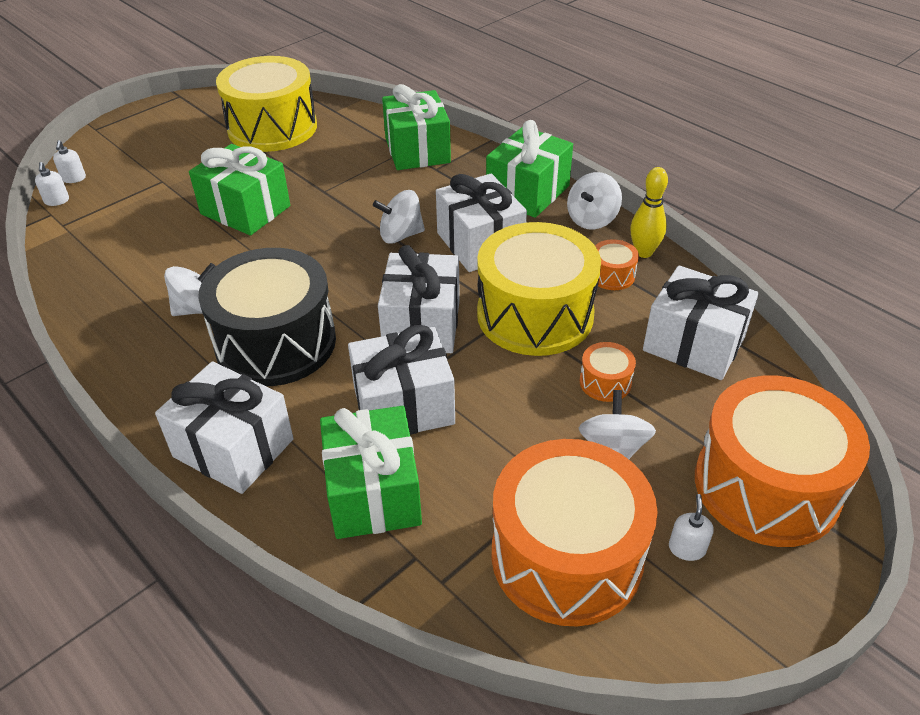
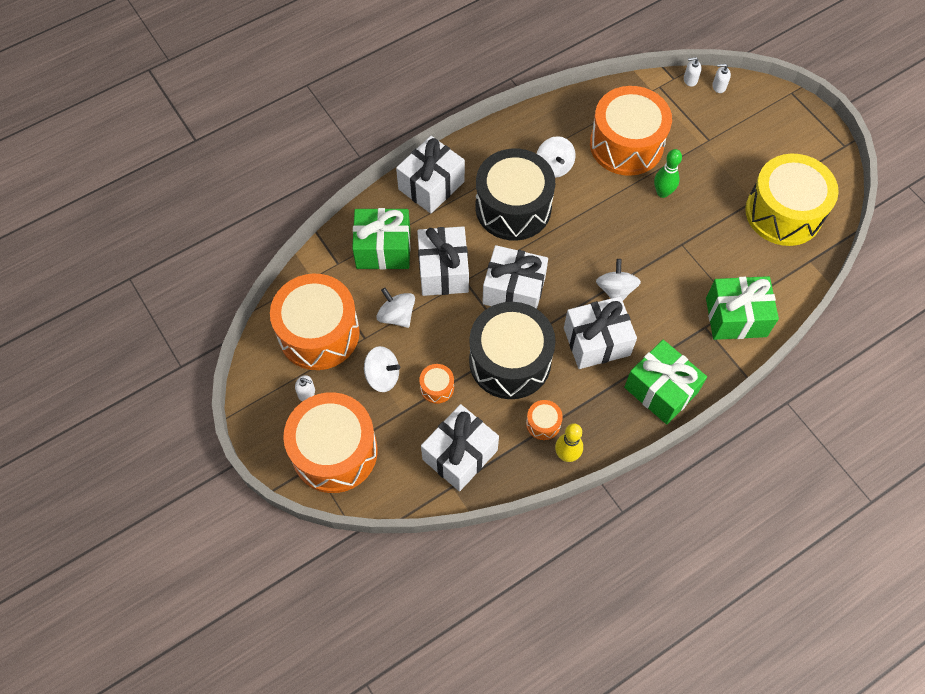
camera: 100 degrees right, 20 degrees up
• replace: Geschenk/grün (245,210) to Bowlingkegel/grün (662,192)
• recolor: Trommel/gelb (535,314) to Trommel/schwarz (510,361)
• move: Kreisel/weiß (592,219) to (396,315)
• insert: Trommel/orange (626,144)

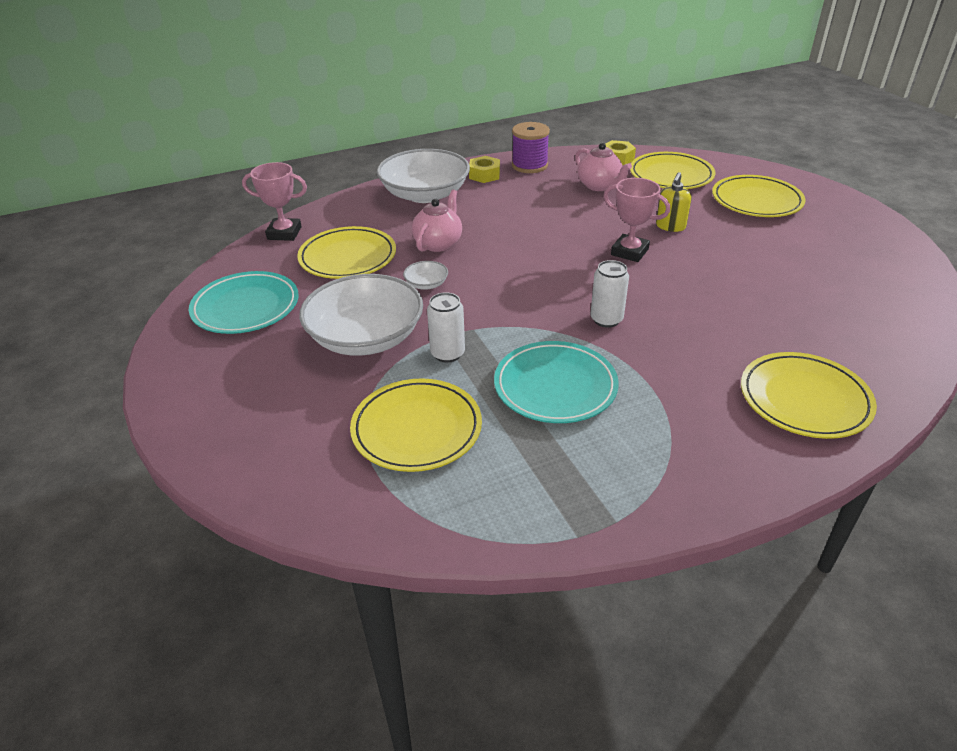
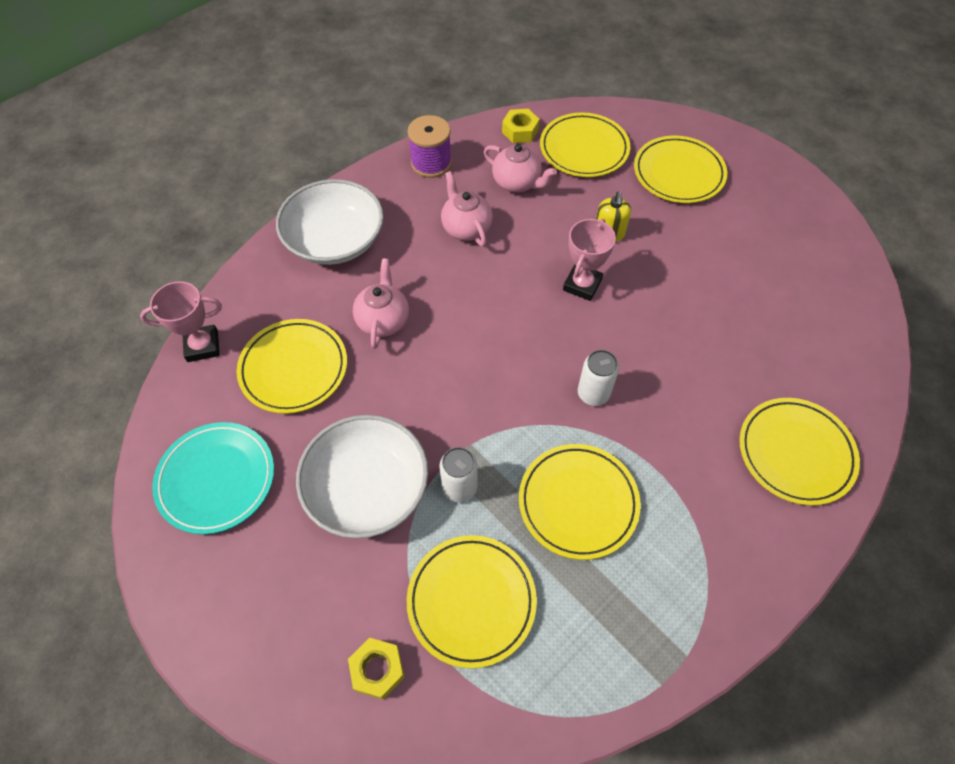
camera: 20 degrees left, 20 degrees up
• delete: Schüssel/weiß (426,284)
• move: Sechskantmutter/gelb (484,175) to (377,669)
• recolor: Teller/türkis (555,386) to Teller/gelb (578,502)
• rotate: Pokal/rosa (629,252) = (582,285) 75 degrees counterclockwise
• insert: Teekanne/rosa (466,228)

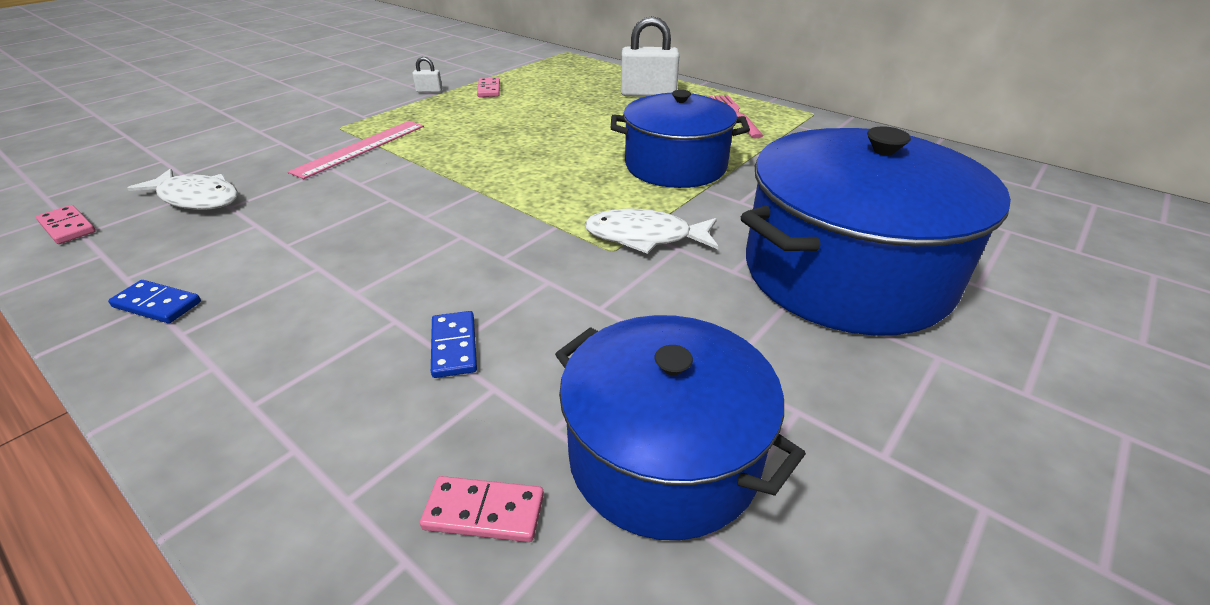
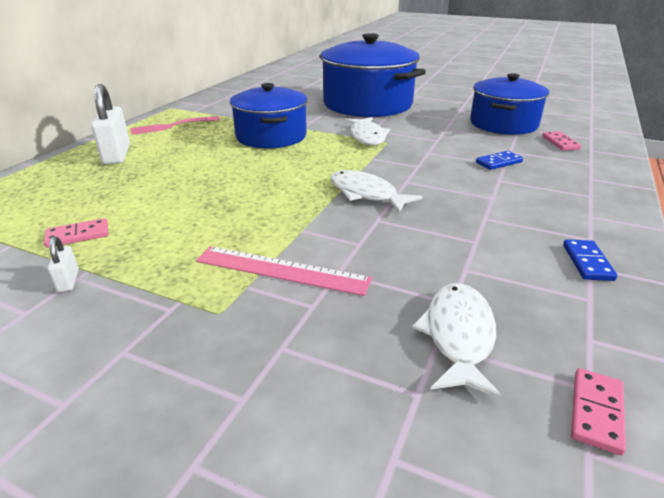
camera: 105 degrees left, 5 degrees down
• insert: Fisch/weiß (366,194)

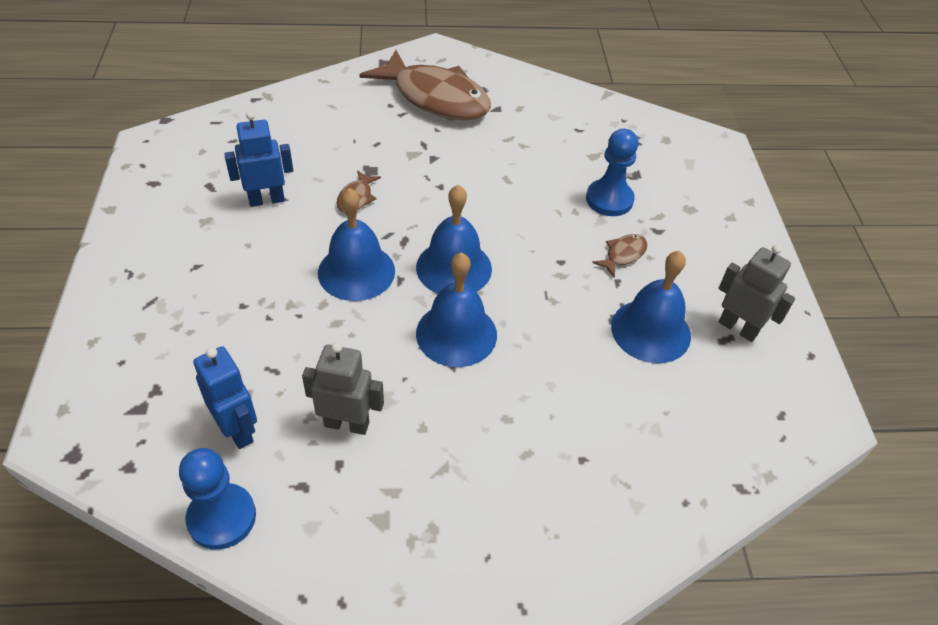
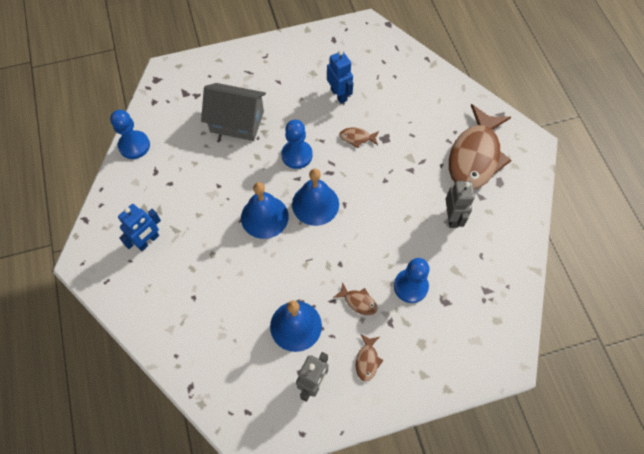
camera: 80 degrees right, 15 degrees up
• move: Roboter/blau (238,430) to (148,241)
• move: Roboter/grau (347,424) to (452,217)
• replace: Glocke/blau (356,271) to Bauer/blau (297,155)
• insert: Haus/grau (237,121)
• insert: Fisch/braun (367,360)

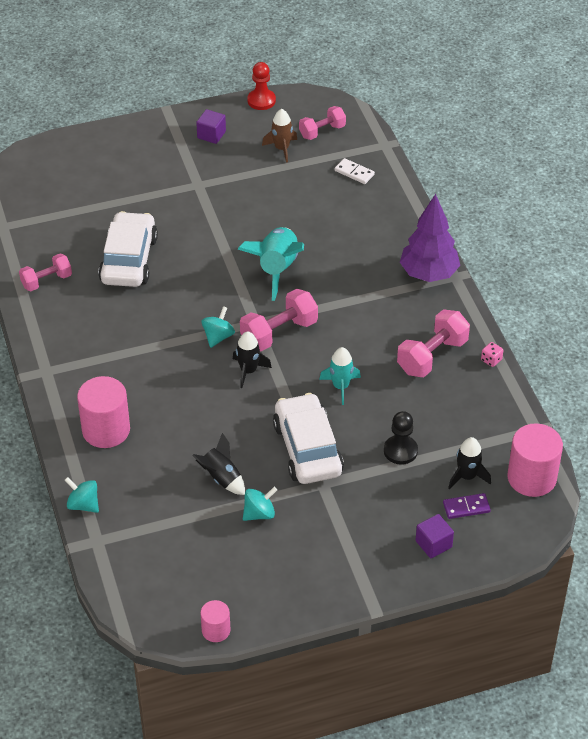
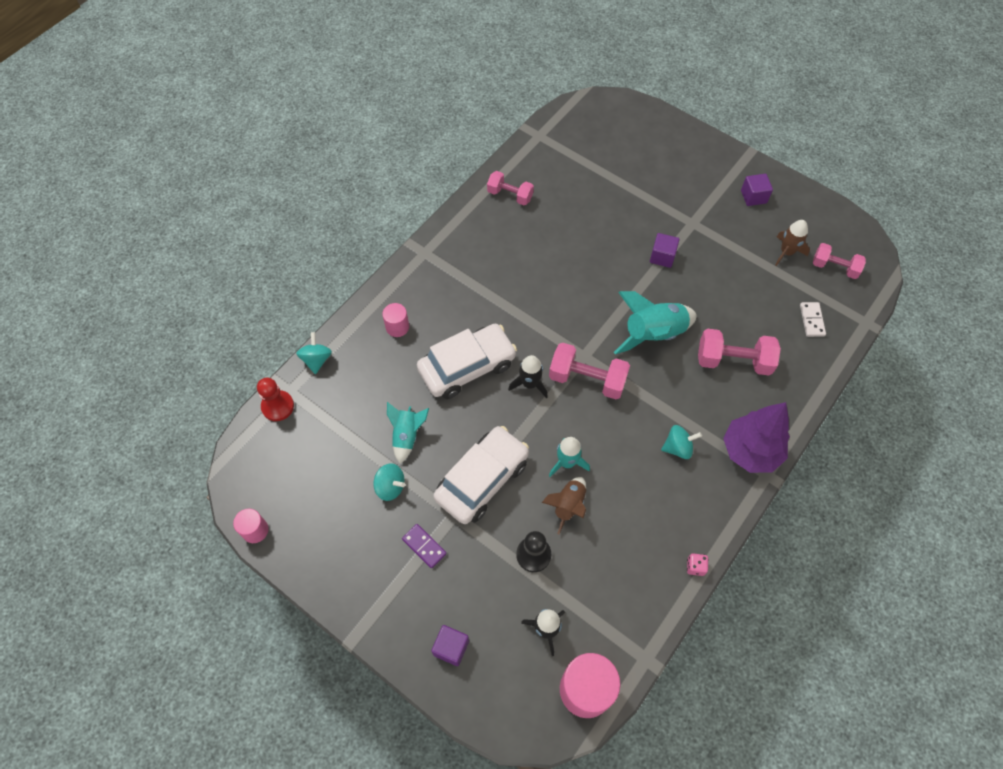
camera: 55 degrees right, 15 degrees up
• resize: Vollzylinder/rosa (106,430) = (397,327) x0.54
• move: Auto/weiß (129,260) to (467,367)
• recolor: Rakete/schwarz (221,478) to Rakete/türkis (407,436)
• move: Kreisel/türkis (218,337) to (678,447)
• move: Bauer/rot (261,100) to (278,406)
• move: Hantel/rosa (432,356) to (733,361)
• move: Dominostein/lila (466,507) to (424,546)
• insert: Rakete/braun (568,505)
• insert: Kubus/lila (662,257)

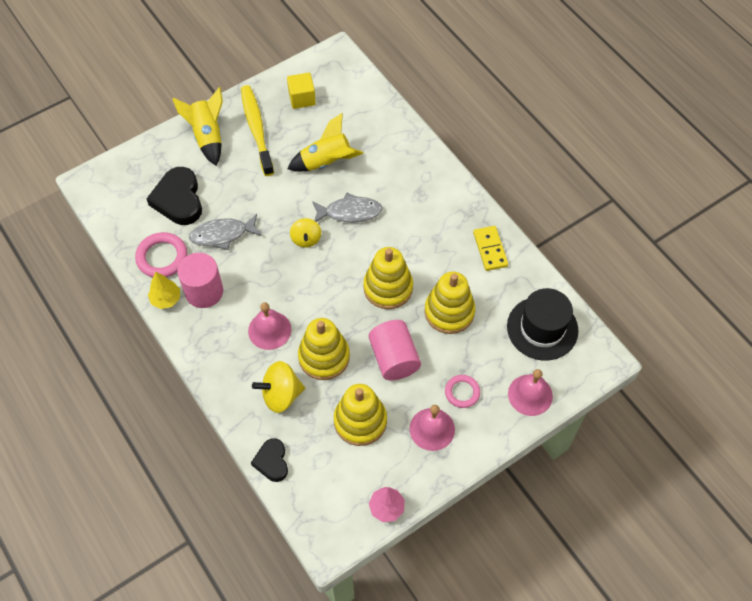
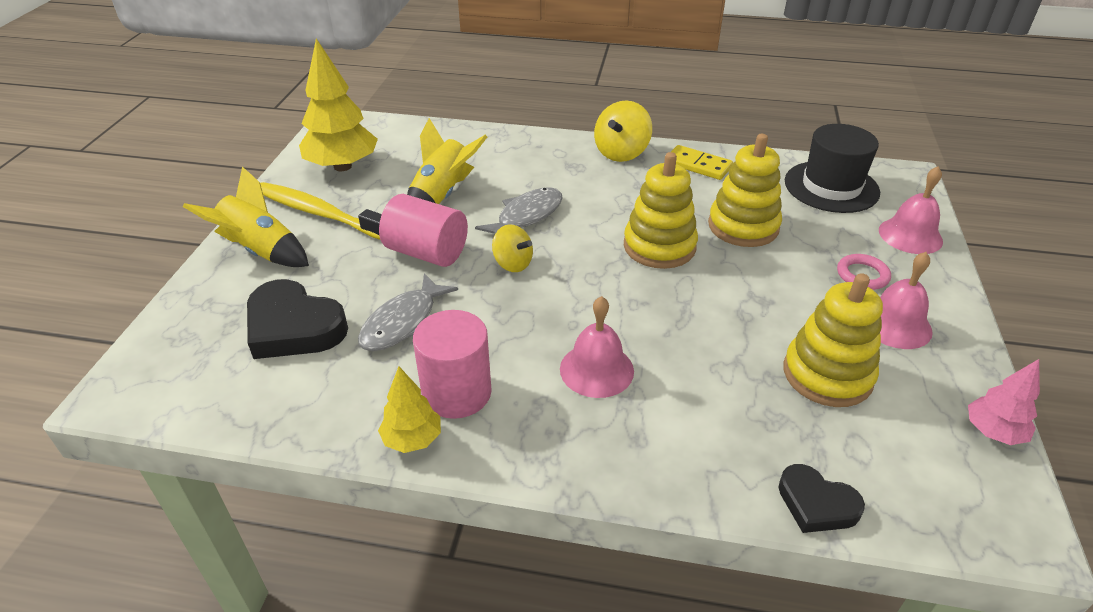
camera: 45 degrees left, 20 degrees down
• delete: Ring/rosa (162,257)
• move: Kreisel/gelb (281,395) to (621,153)
• replace: Kubus/gelb (302,98) to Baum/gelb (342,166)
• delete: Stapelspielzeug/gelb (324,357)
• move: Vollzylinder/rosa (394,358) to (426,252)

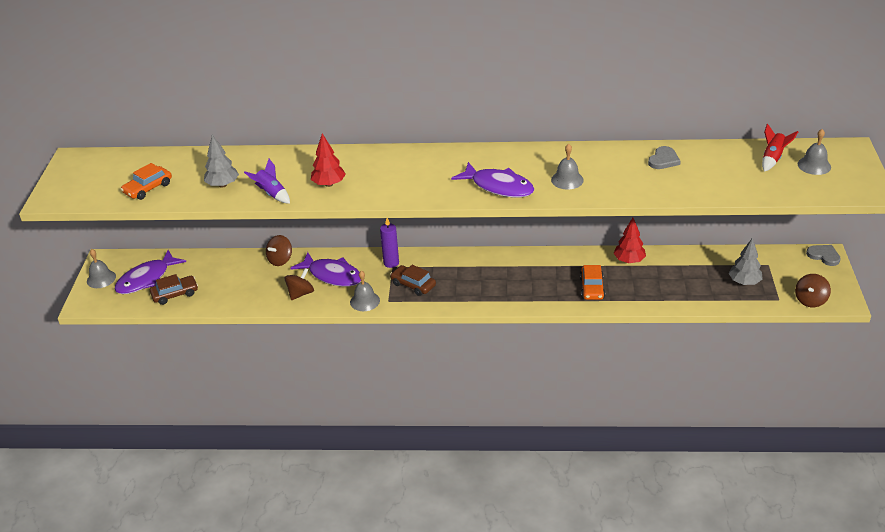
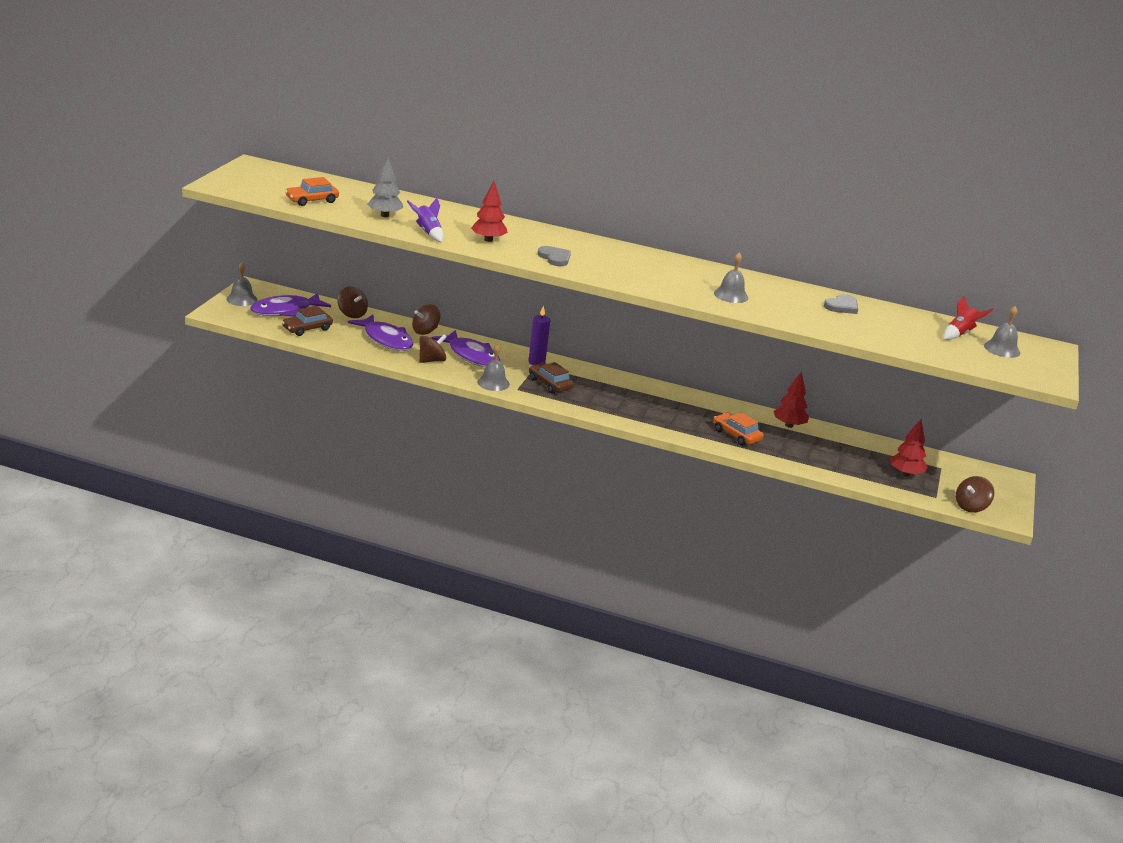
camera: 10 degrees right, 10 degrees down
• rotate: Auto/braun (175,294) = (307,328) 150 degrees clockwise
• move: Fisch/lila (498,186) to (386,339)
• rotate: Auto/orange (592,288) = (736,435) 120 degrees clockwise
• recolor: Baum/grau (744,282) to Baum/rot (905,474)
• move: Herz/grau (824,256) to (554,258)
• insert: Kreisel/braun (352,314)

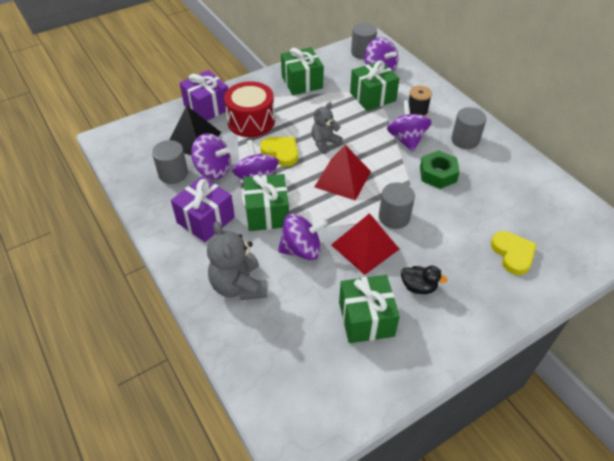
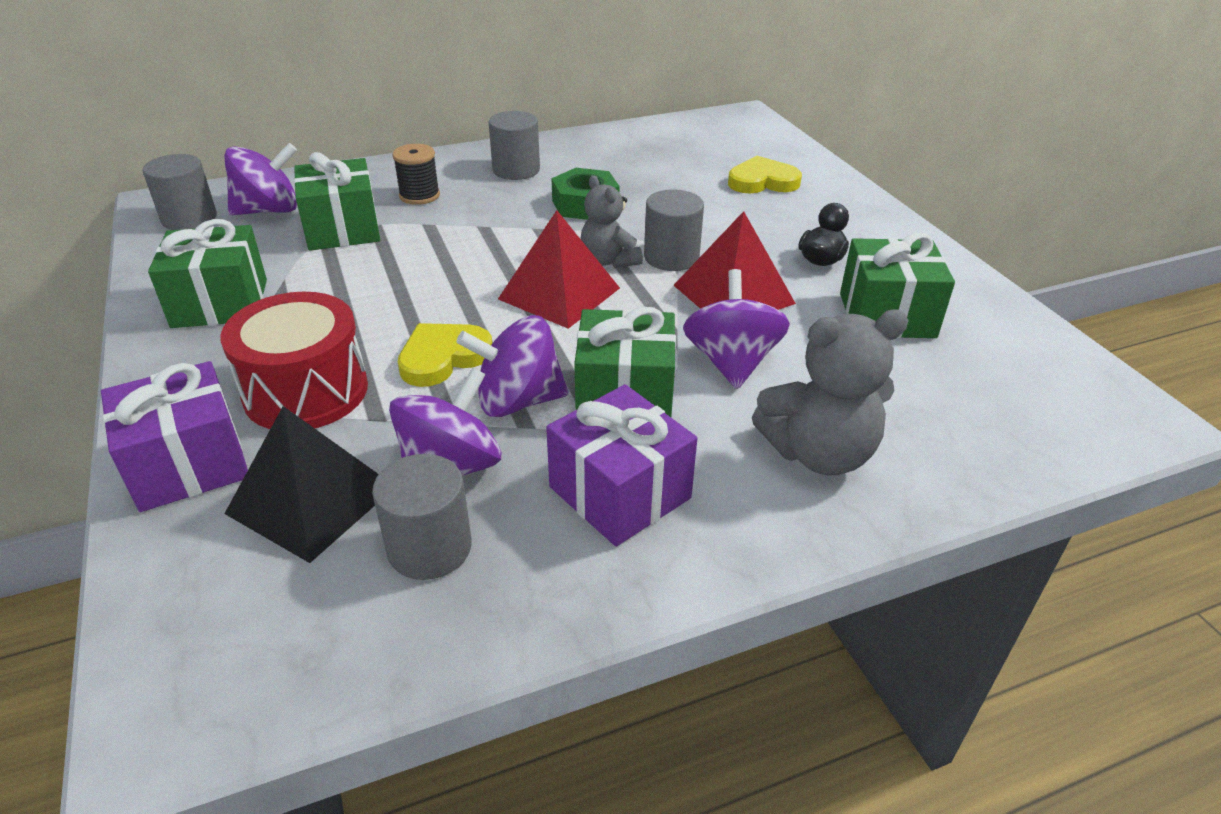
camera: 80 degrees left, 10 degrees down
• move: Teddybär/grau (324,143) to (609,261)
• delete: Kreisel/lila (406,139)

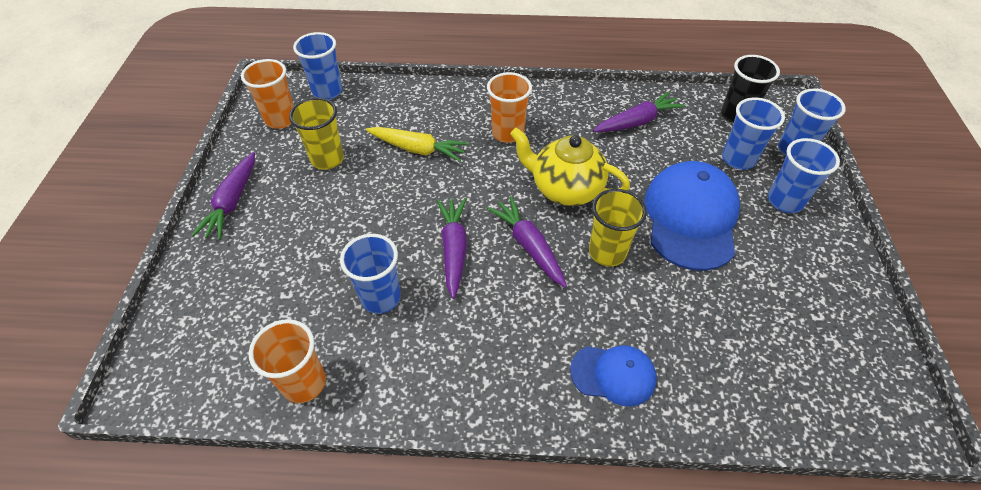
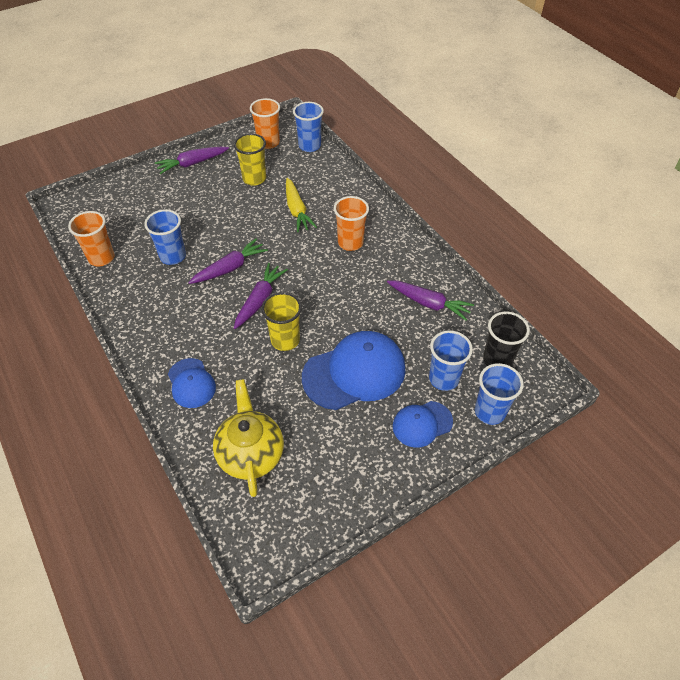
camera: 55 degrees right, 0 degrees up
• move: Teekanne/gelb (565,189) to (250,454)
• replace: Becher/blau (785,201) to Kappe/blau (422,424)

